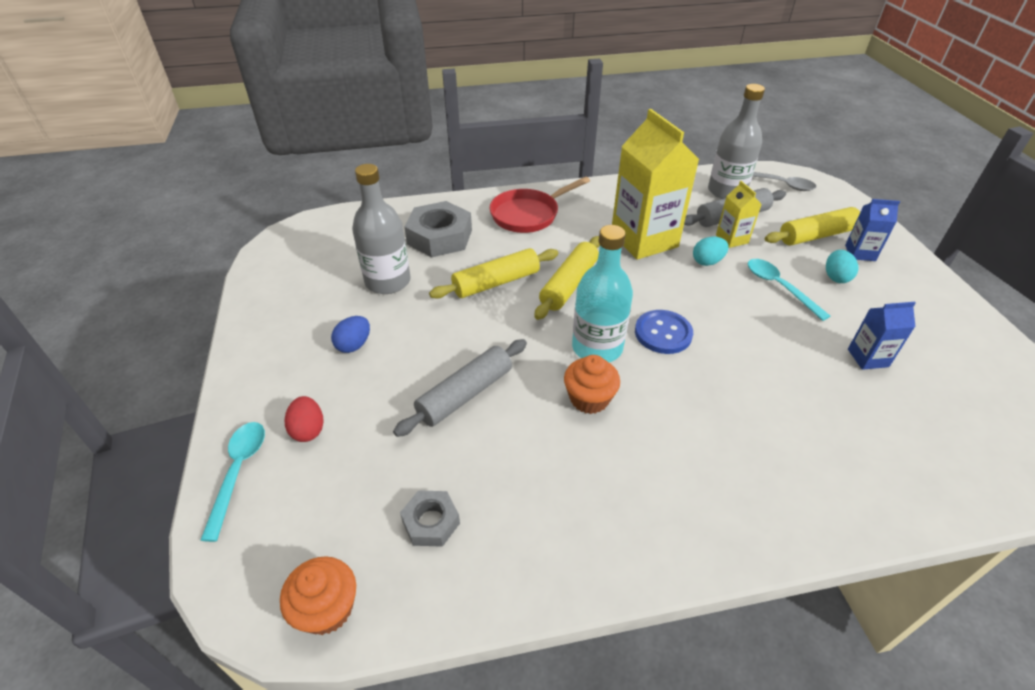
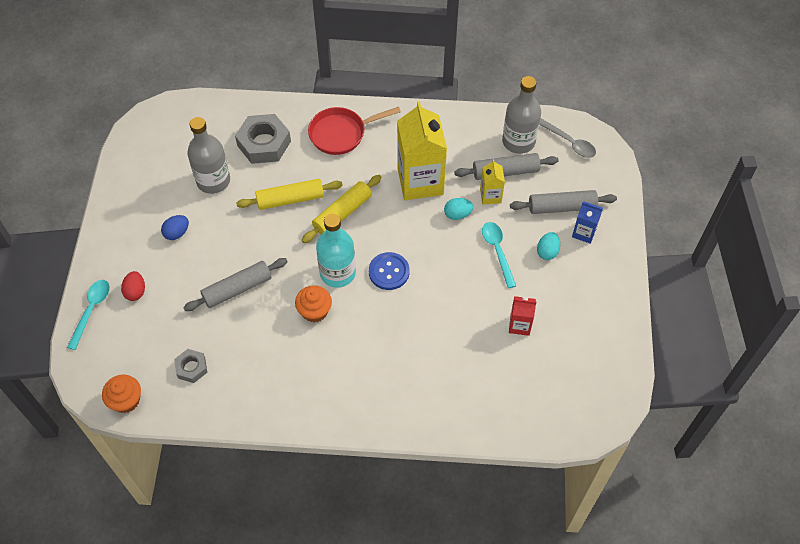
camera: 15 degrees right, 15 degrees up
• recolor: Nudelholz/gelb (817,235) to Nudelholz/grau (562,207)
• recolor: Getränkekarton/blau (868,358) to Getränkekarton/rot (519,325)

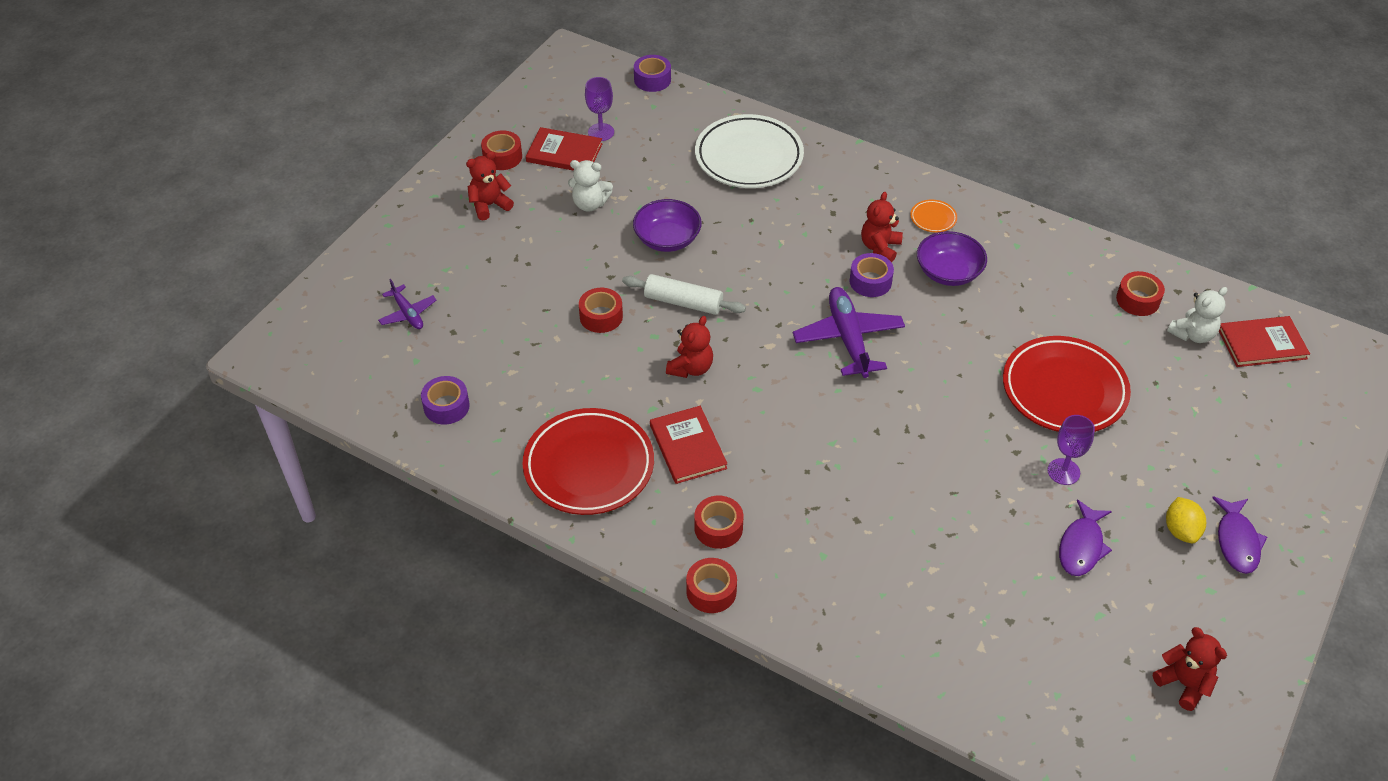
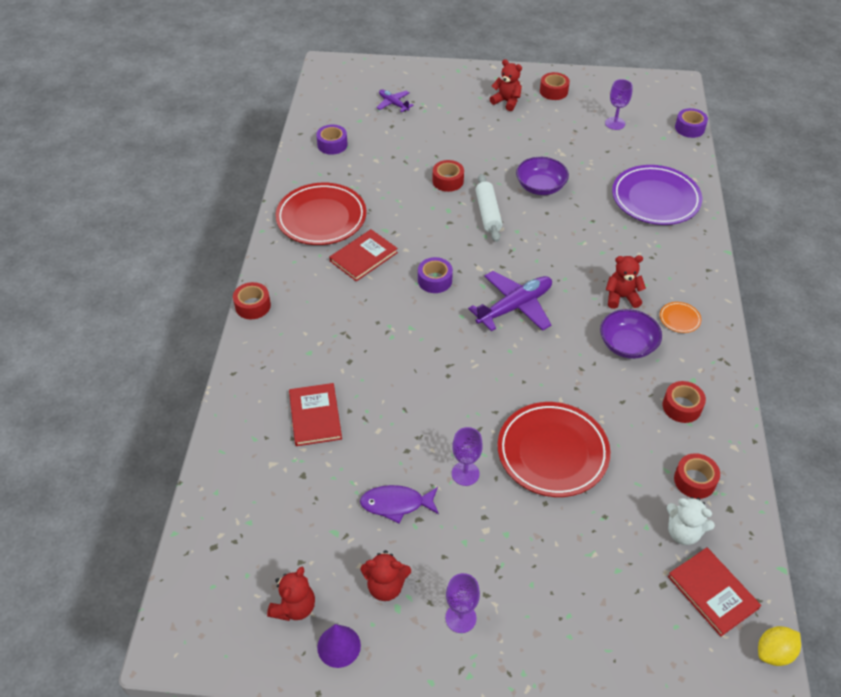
camera: 65 degrees right, 0 degrees up
• rotate: Flugzeug/lila (408,313) = (393,104) 105 degrees clockwise
• move: Buch/rot (564,153) to (315,416)
• delete: Teddybär/weiß (590,204)
• move: Teddybär/rot (691,368) to (386,586)
• move: Klebeband/rot (718,528) to (682,407)
• recolor: Teller/weiß (749,157) to Teller/lila (655,199)
• move: Klebeband/lila (870,281) to (435,280)
• move: Zitrone/gelb (1181,530) to (774,652)
• replace: Fisch/lila (1237,541) to Kelch/lila (460,618)
• insert: Kegel/lila (339,646)

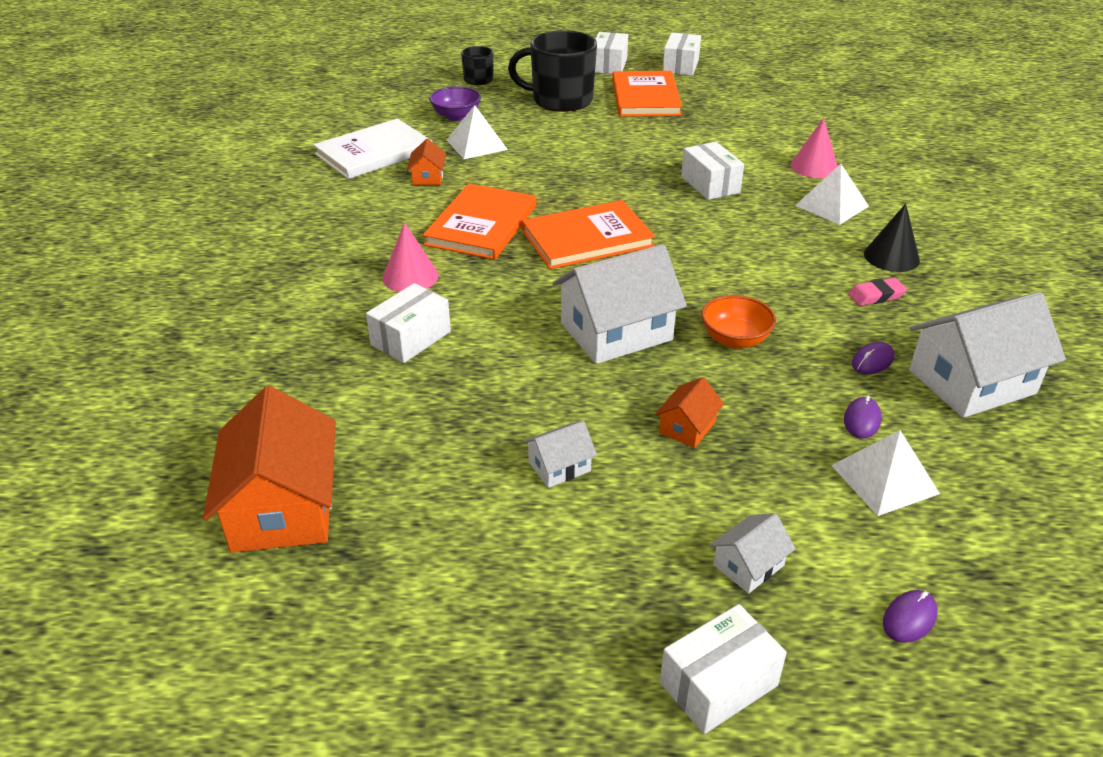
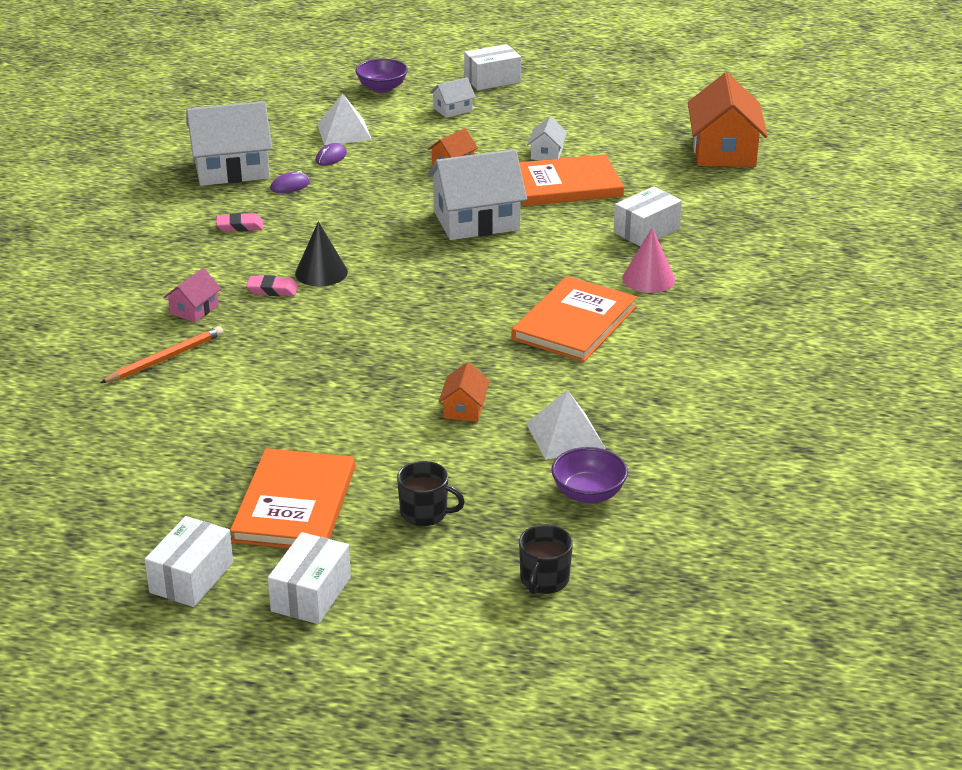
camera: 170 degrees left, 5 degrees down
• delete: Buch/weiß (374,152)
• move: Haus/orange (428,177) to (464,408)
• resize: Tasse/schwarz (560,100) = (425,513) x0.51
• move: Buch/orange (587,238) to (565,185)
• rotate: Haus/weiß (559,466) = (546,153) 60 degrees counterclockwise
• delete: Schachtel/weiß (710,184)
• delete: Schüssel/orange (735,339)
• replace: Kegel/rosa (814,167) to Bleistift/orange (165,359)
• replace: Pyramide/weiß (831,206) to Haus/rosa (194,309)
• move: Kegel/schwarz (891,257) to (321,272)
• replace: Computermaus/lila (909,618) to Schüssel/lila (382,88)
• insert: Radiergummi/rosa (272,290)

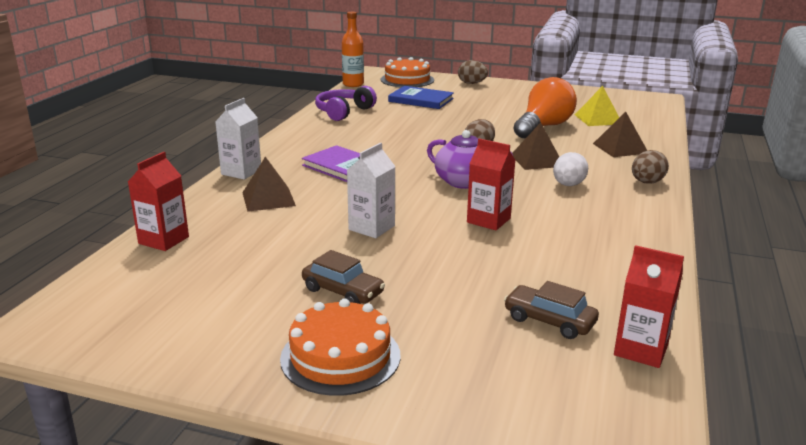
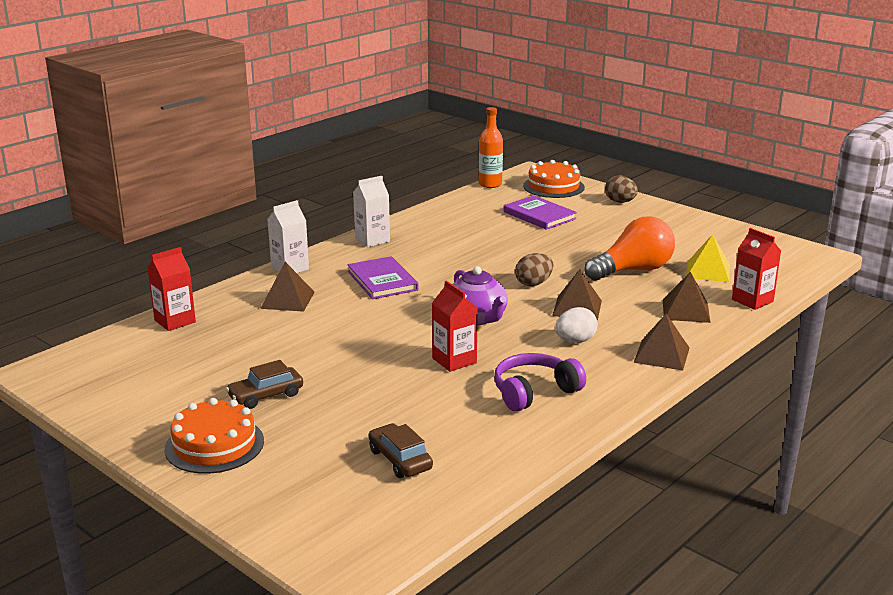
camera: 25 degrees right, 0 degrees up
• rotate: Auto/braun (343,291) = (266,395) 90 degrees clockwise
• move: Kopfhörer/lila (343,112) to (534,392)
• move: Getränkekarton/weiß (371,228) to (372,240)
• recolor: Buch/blau (421,100) to Buch/lila (539,215)
• move: Getränkekarton/rot (641,350) to (752,300)
• replace: Ei/braun (646,182) to Pyramide/braun (661,355)

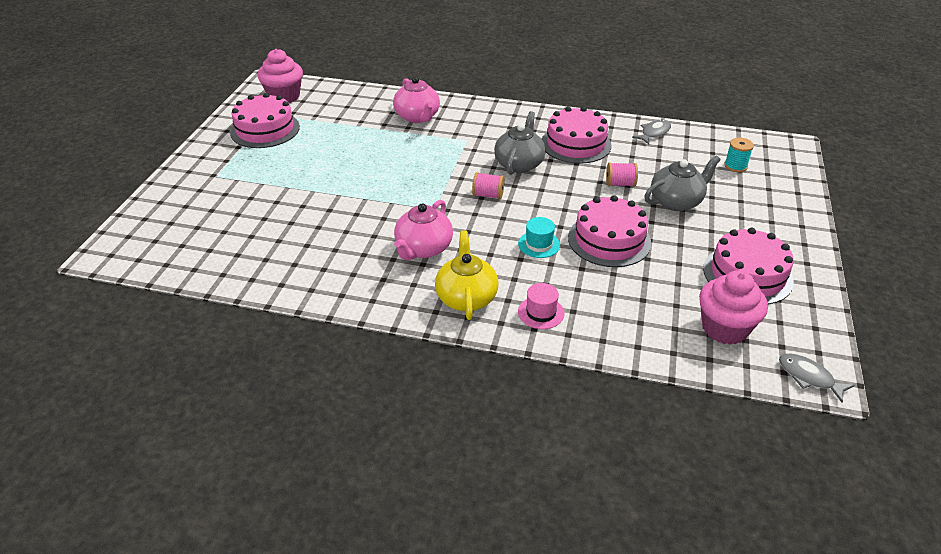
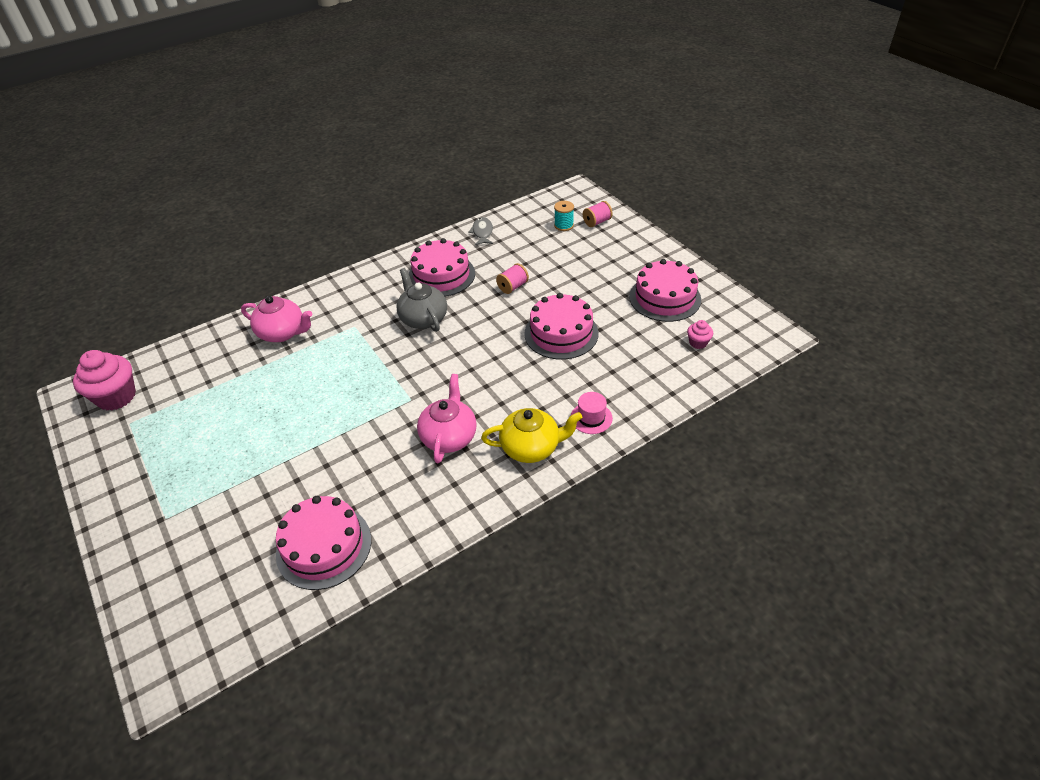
camera: 45 degrees left, 5 degrees up
• move: Kuchen/rosa (265,129) to (324,546)
• rotate: Teekanne/rosa (423,249) = (449,437) 150 degrees counterclockwise
• rotate: Teekanne/gelb (466,297) = (531,447) 135 degrees clockwise
• move: Garnrolle/rosa (488,195) to (597,222)
• delete: Hut/türkis (539,244)
• delete: Teekanne/grau (676,201)
• resize: Muffin/rosa (724,328) = (698,343) x0.49
• delete: Fisch/grau (809,377)

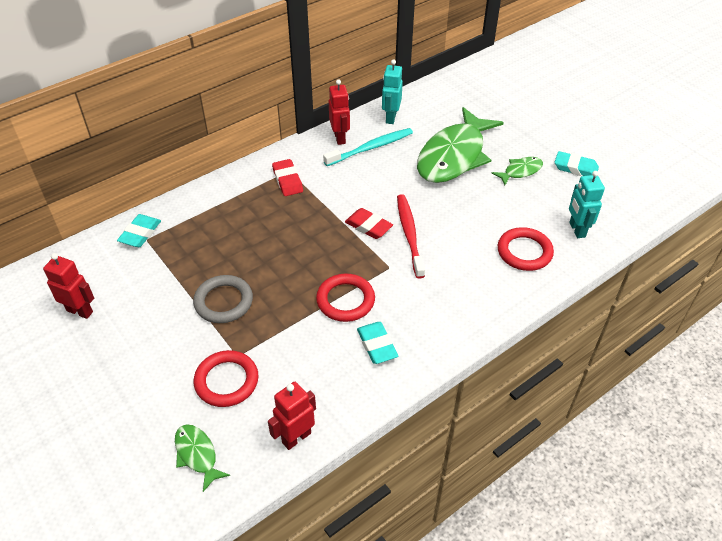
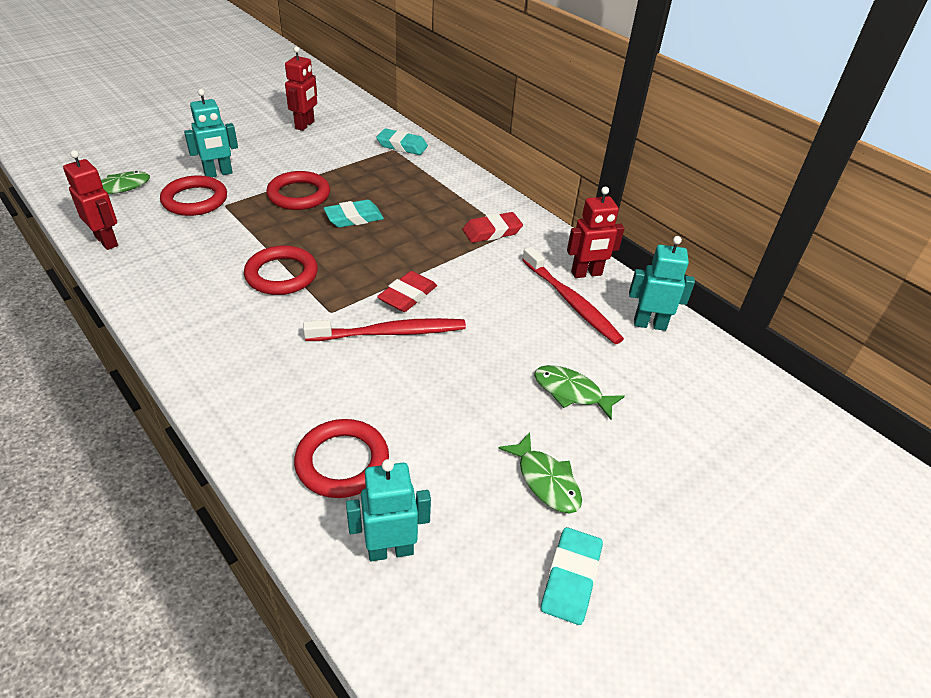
camera: 85 degrees right, 5 degrees down
• recolor: Ring/grau (223,302) to Ring/rot (299,195)
• recolor: Zahnbürste/türkis (371,148) to Zahnbürste/rot (571,302)
• move: Radiergummi/türkis (377,345) to (354,218)
• resize: Fisch/grün (454,156) = (571,392) x0.44
• insert: Roboter/türkis (218,173)

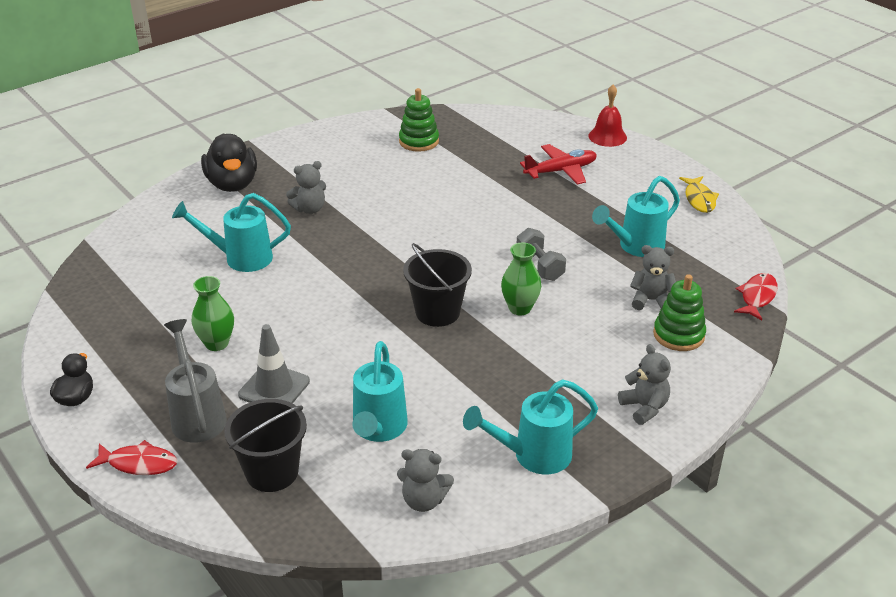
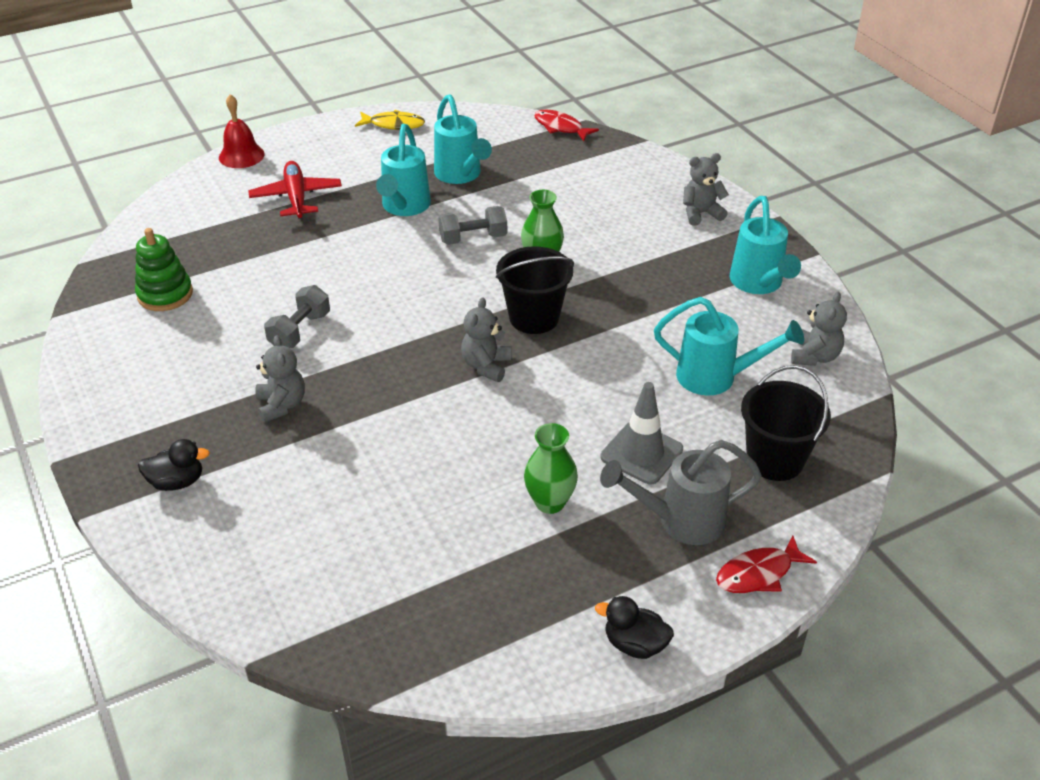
camera: 80 degrees left, 5 degrees up
• rotate: Fisch/rot (139,463) = (758,573) 135 degrees counterclockwise
• move: Gießkanne/türkis (240,258) to (404,208)
• resize: Ente/schwarz (232,184) = (177,482) x0.55
• move: Teddybär/grau (651,300) to (486,366)
• delete: Stapelspielzeug/grün (678,335)
• insert: Hantel/grau (300,331)

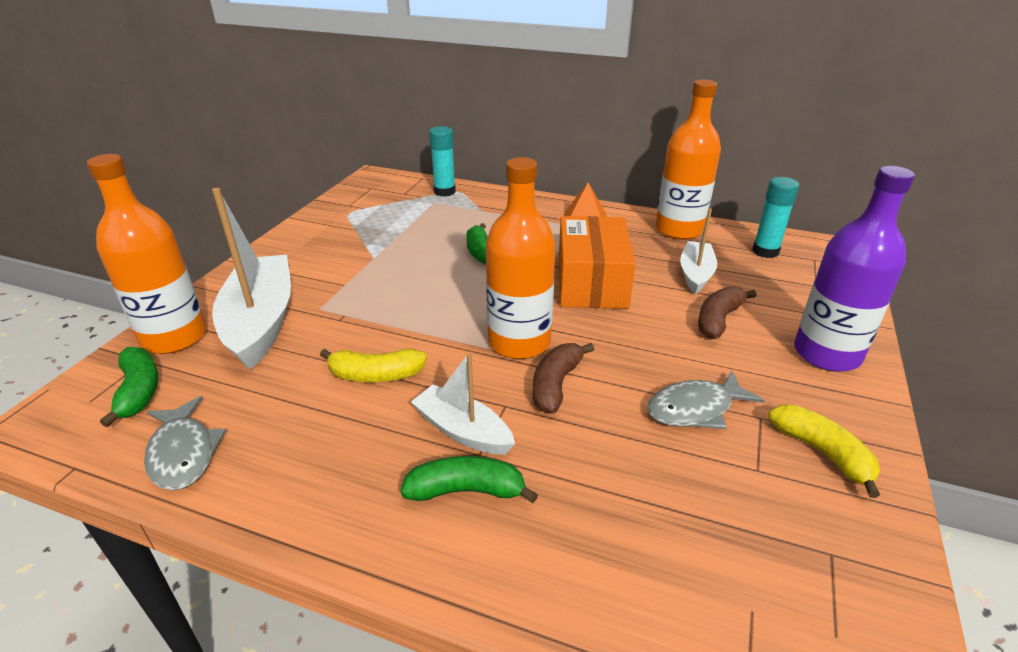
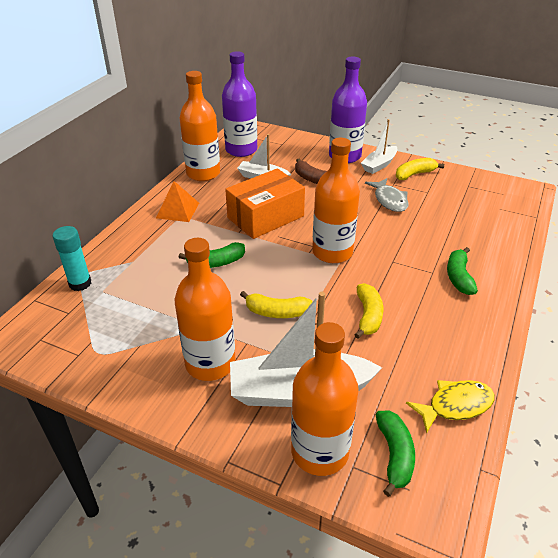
camera: 85 degrees left, 5 degrees up
• rotate: Banane/grün (139,391) = (394,455) 105 degrees clockwise
• recolor: Fisch/grau (183,453) to Fisch/gelb (455,405)
• move: Boot/weiß (463,431) to (379,165)
• delete: Banane/braun (556,385)
• rotate: Schachtel/orange (591,282) = (265,217) 45 degrees counterclockwise
• replace: Klebestift/türkis (765,251) to Flasche/lila (241,150)
• insert: Flasche/orange (210,363)
• insert: Banane/gelb (277,312)

